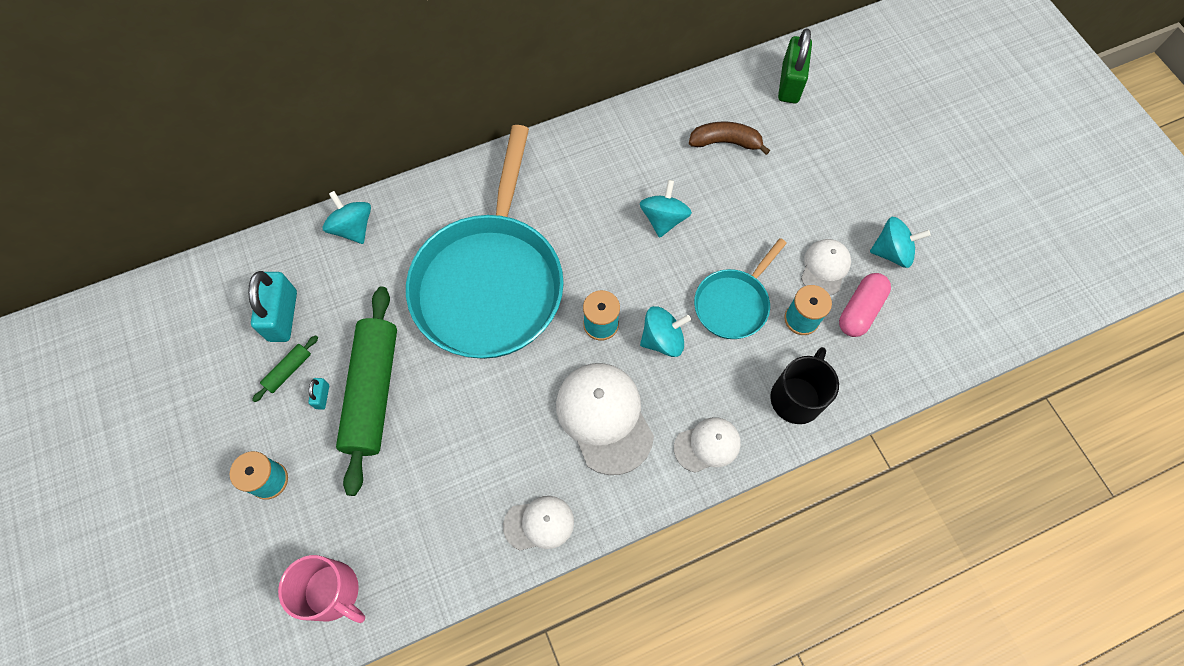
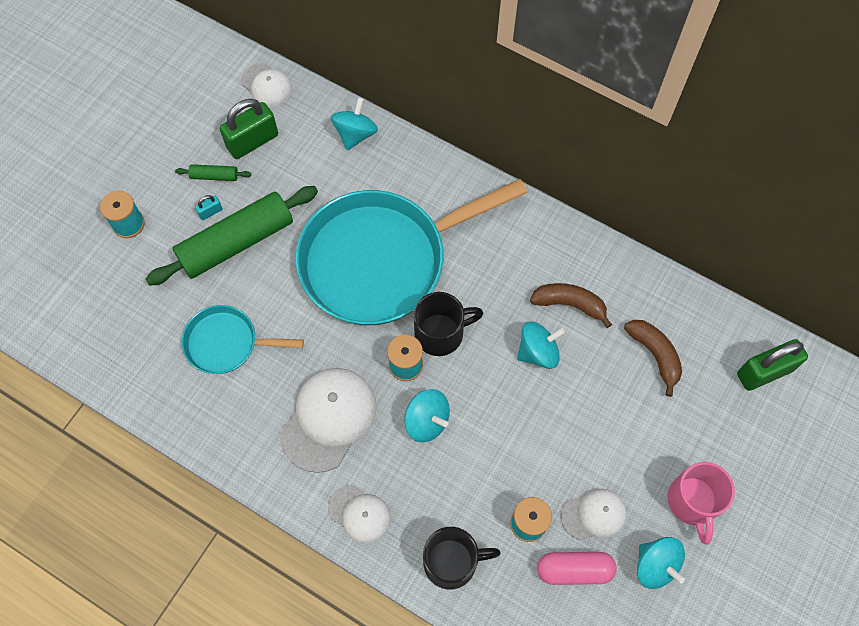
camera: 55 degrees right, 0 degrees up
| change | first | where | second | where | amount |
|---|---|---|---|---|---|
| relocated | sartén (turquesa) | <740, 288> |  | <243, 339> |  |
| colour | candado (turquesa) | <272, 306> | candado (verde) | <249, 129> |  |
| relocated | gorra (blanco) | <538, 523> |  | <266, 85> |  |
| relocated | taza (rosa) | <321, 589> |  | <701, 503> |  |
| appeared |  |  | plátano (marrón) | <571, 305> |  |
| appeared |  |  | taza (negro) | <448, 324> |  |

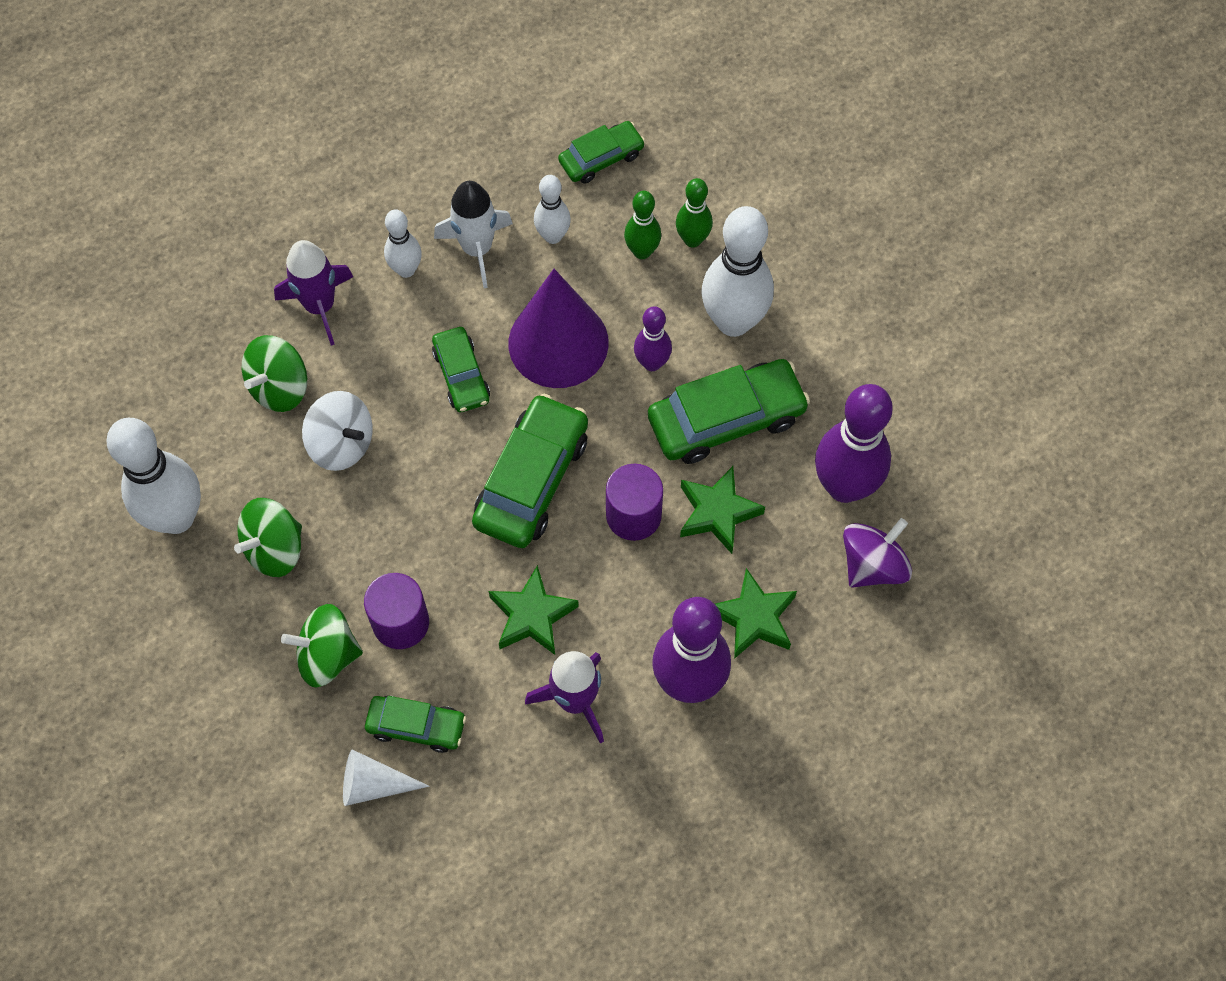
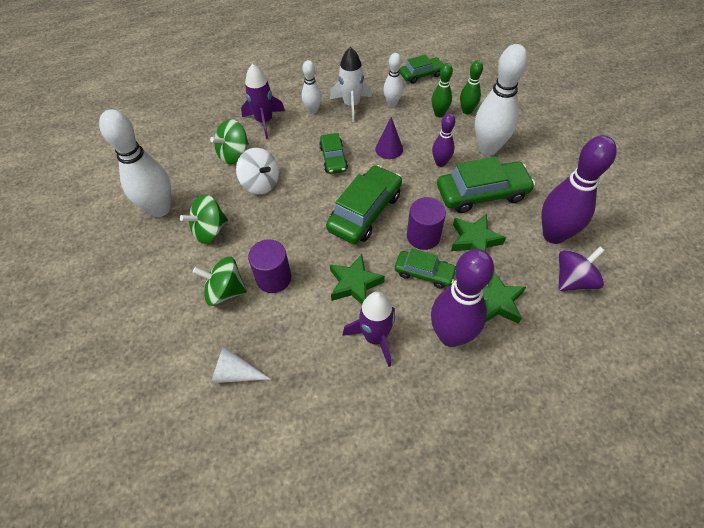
camera: 10 degrees right, 10 degrees down
| change | first | where | second | where | amount |
|---|---|---|---|---|---|
| size | cono (morado) | <558, 328> |  | <389, 138> | x0.50 |
| relocated | coche (verde) | <415, 724> |  | <425, 268> |  |

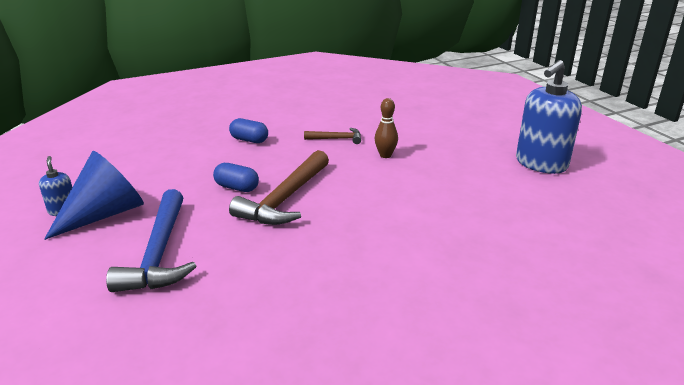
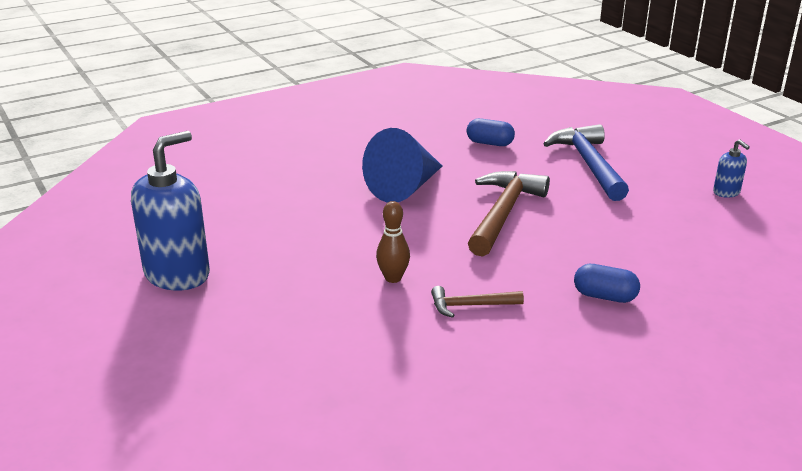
camera: 175 degrees right, 0 degrees up
| change | first | where | second | where | amount |
|---|---|---|---|---|---|
| relocated | cono (azul) | <94, 195> |  | <402, 165> |  |
| relocated | cápsula (azul) | <236, 177> |  | <491, 132> |  |

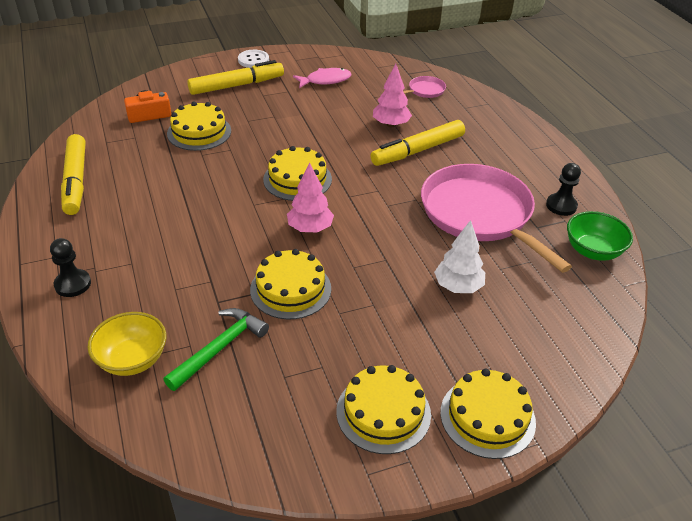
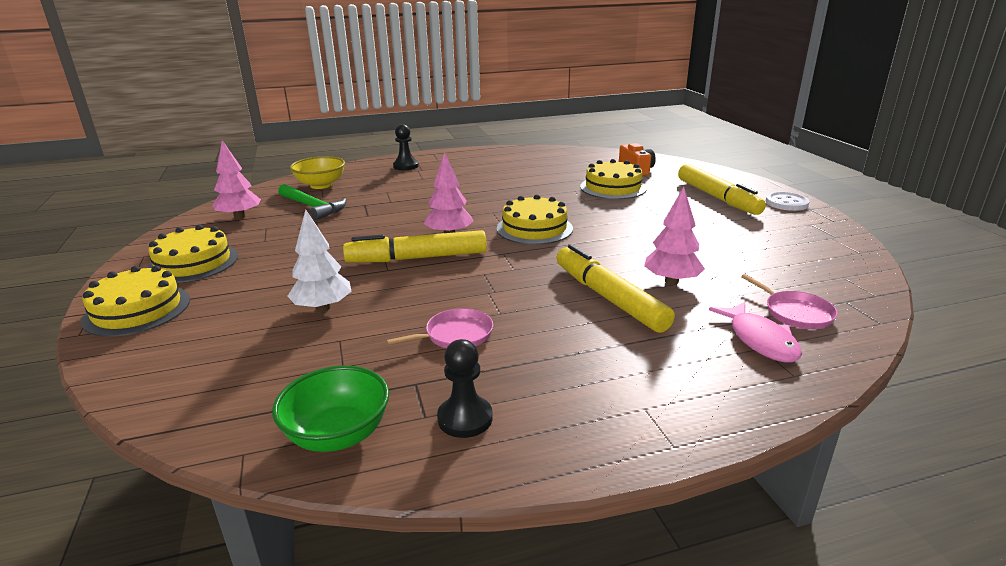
camera: 95 degrees right, 15 degrees down
| change | first | where | second | where | amount |
|---|---|---|---|---|---|
| relocated | pez (rosa) | <322, 78> |  | <755, 332> |  |
| relocated | rotulador (amarillo) | <73, 174> |  | <415, 246> |  |
| size | sartén (rosa) | <496, 218> |  | <439, 328> | x0.41 |
| missing | tarta (amarillo) | <290, 284> |  |  |  |
| appeared |  |  | árbol (rosa) | <236, 179> |  |

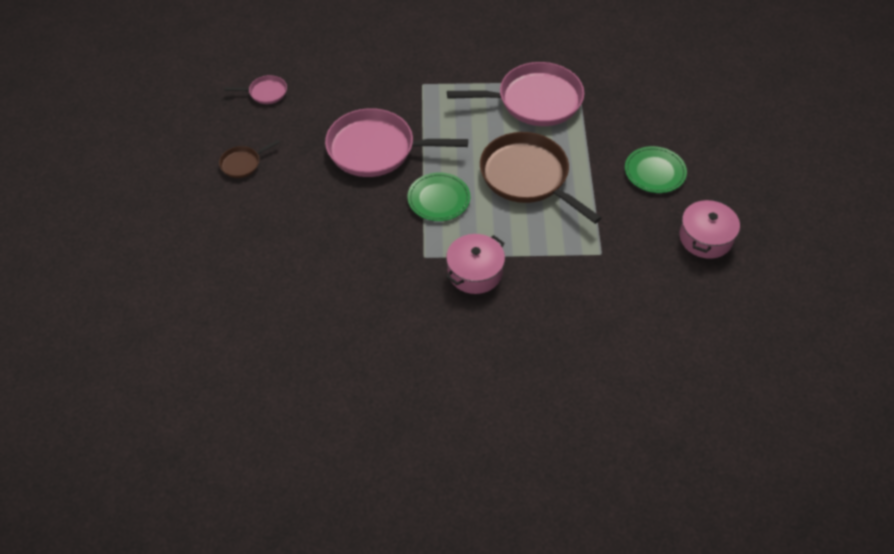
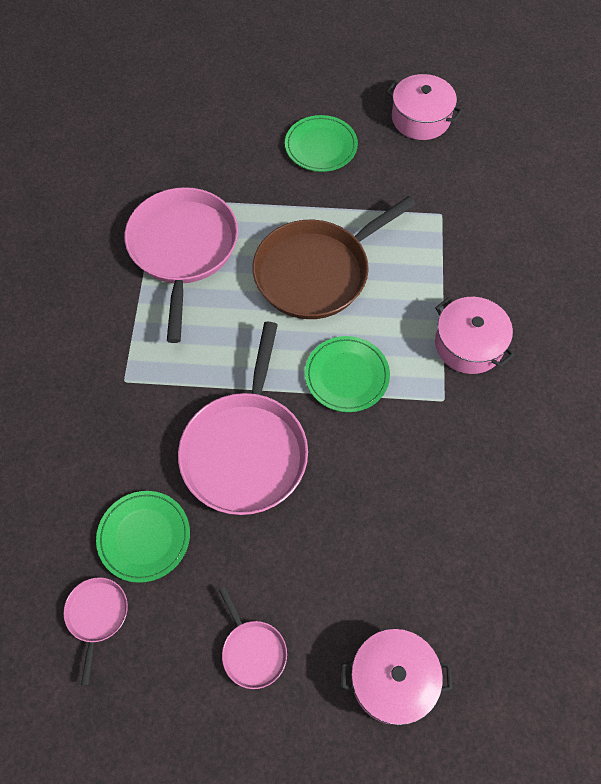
camera: 85 degrees left, 10 degrees up
| change | first | where | second | where | amount |
|---|---|---|---|---|---|
| colour | sartén (marrón) | <249, 159> | sartén (rosa) | <253, 638> |  |
| appeared |  |  | plato (verde) | <143, 537> |  |
| appeared |  |  | olla (rosa) | <396, 677> |  |

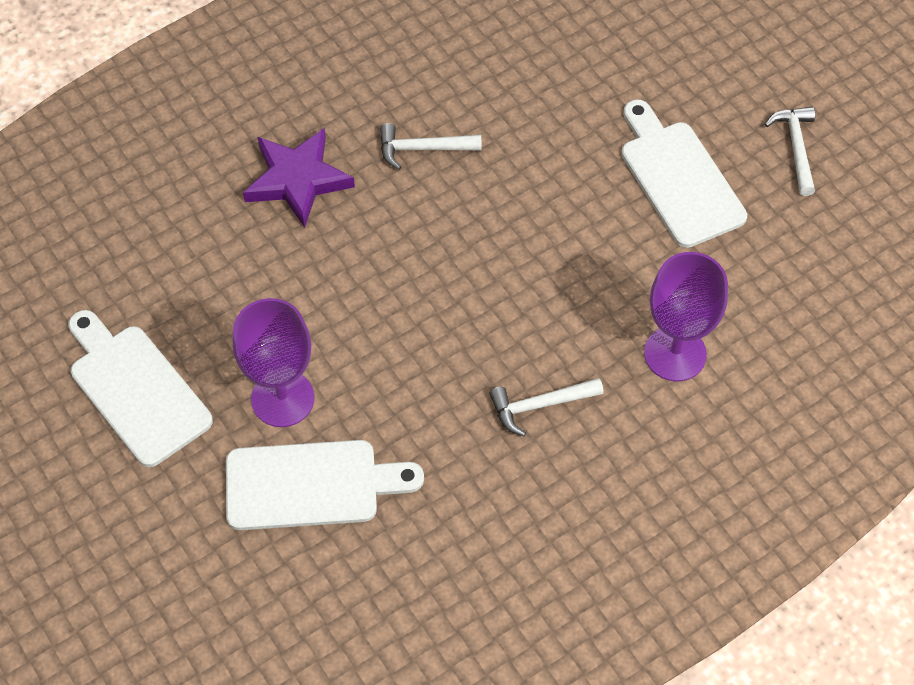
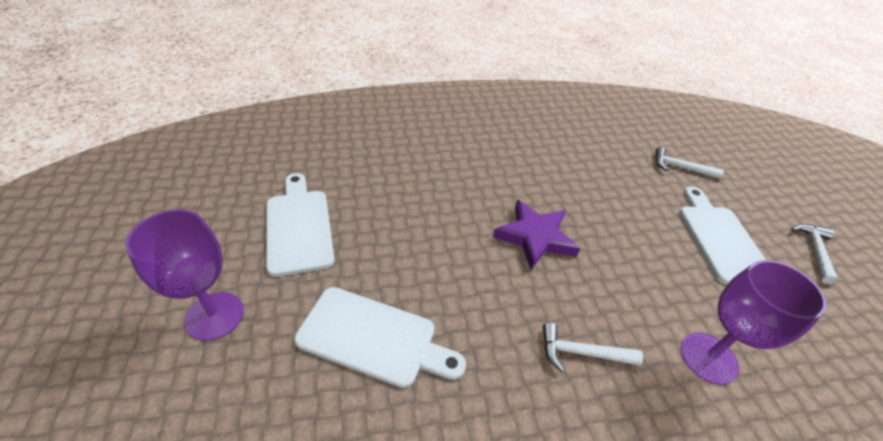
camera: 20 degrees right, 15 degrees down
| change | first | where | second | where | amount |
|---|---|---|---|---|---|
| relocated | martillo (blanco) | <431, 146> |  | <689, 163> |  |
| relocated | estrella (morado) | <299, 178> |  | <536, 235> |  |
| relocated | copa (morado) | <273, 362> |  | <184, 275> |  |

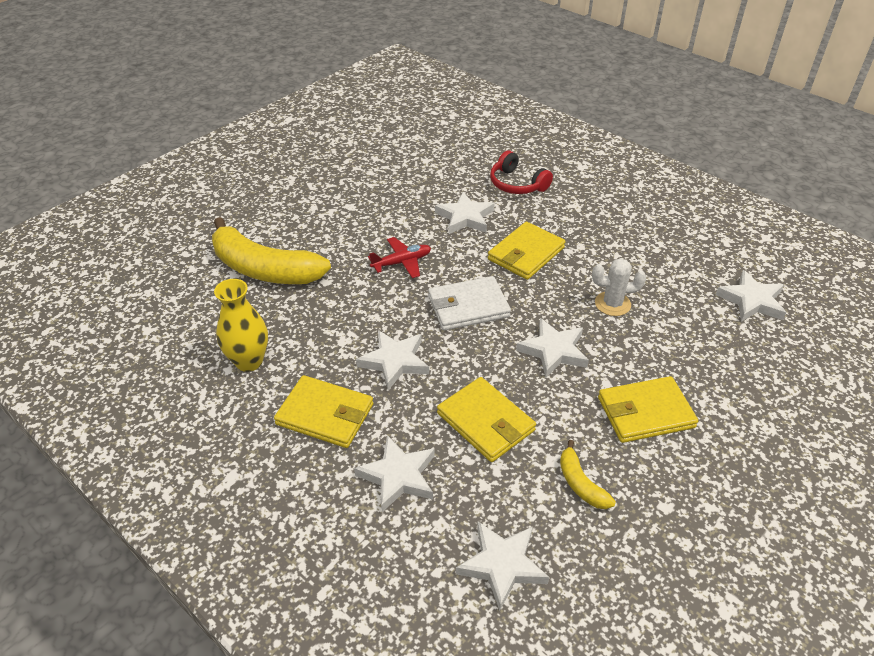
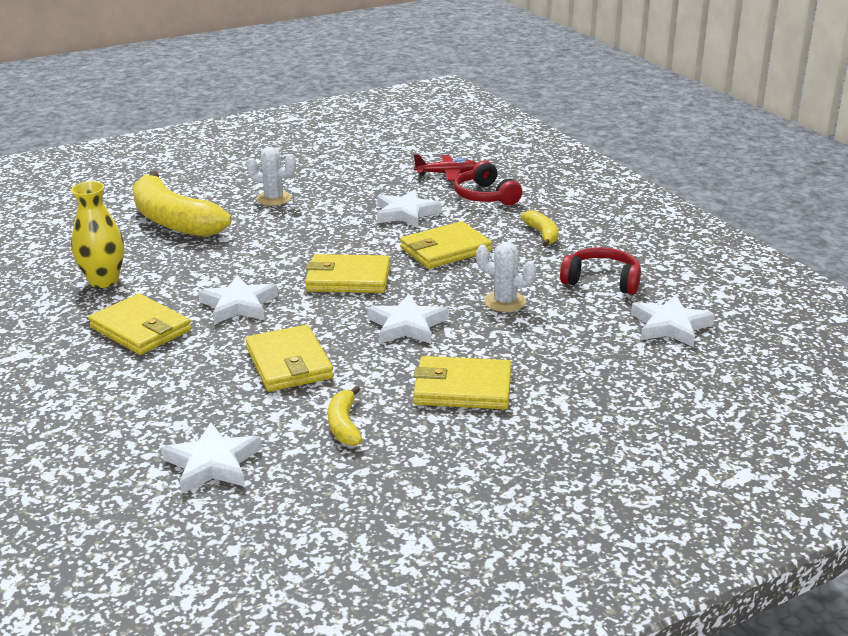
camera: 20 degrees right, 15 degrees down
| change | first | where | second | where | amount |
|---|---|---|---|---|---|
| relocated | avión (rojo) | <399, 257> |  | <445, 167> |  |
| colour | cartera (blanco) | <469, 303> | cartera (amarillo) | <347, 273> |  |
| missing | estrella (blanco) | <394, 473> |  |  |  |
| appeared |  |  | cactus (blanco) | <271, 176> |  |
| appeared |  |  | plátano (amarillo) | <539, 228> |  |
| appeared |  |  | auriculares (rojo) | <600, 271> |  |

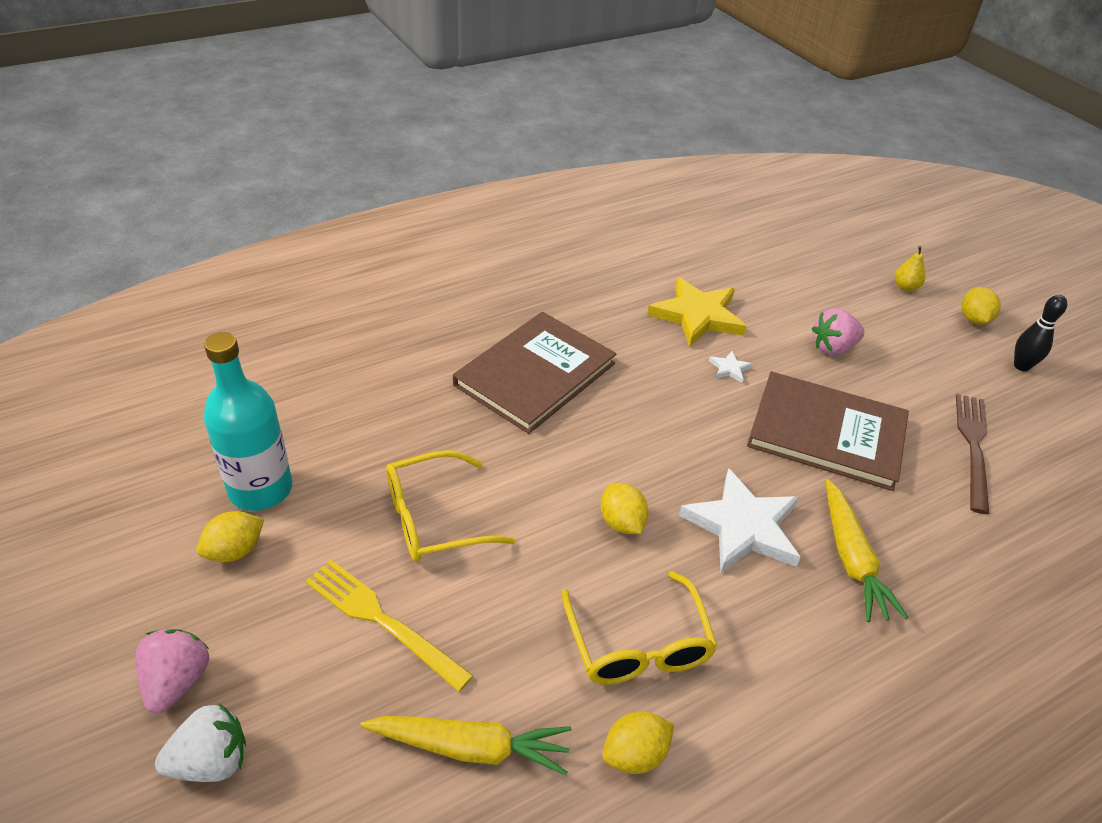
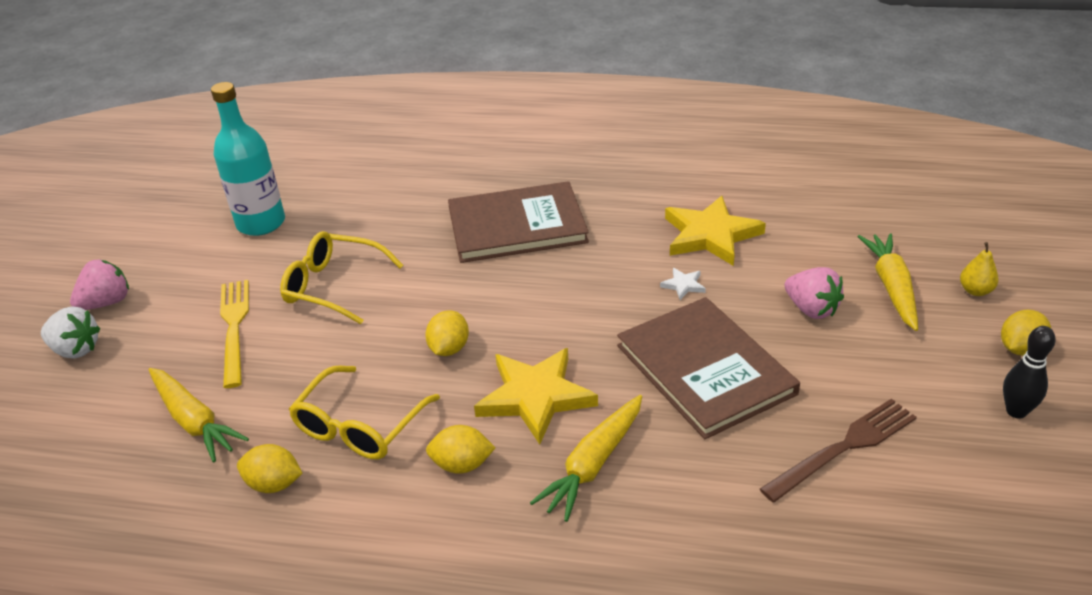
camera: 45 degrees right, 5 degrees down
| change | first | where | second | where | amount |
|---|---|---|---|---|---|
| spun | fresa (rosa) | <838, 331> |  | <814, 293> | 150 degrees counterclockwise |
| colour | estrella (blanco) | <740, 520> | estrella (amarillo) | <536, 396> |  |
| relocated | limón (amarillo) | <230, 536> |  | <460, 449> |  |
| appeared |  |  | zanahoria (amarillo) | <888, 282> |  |

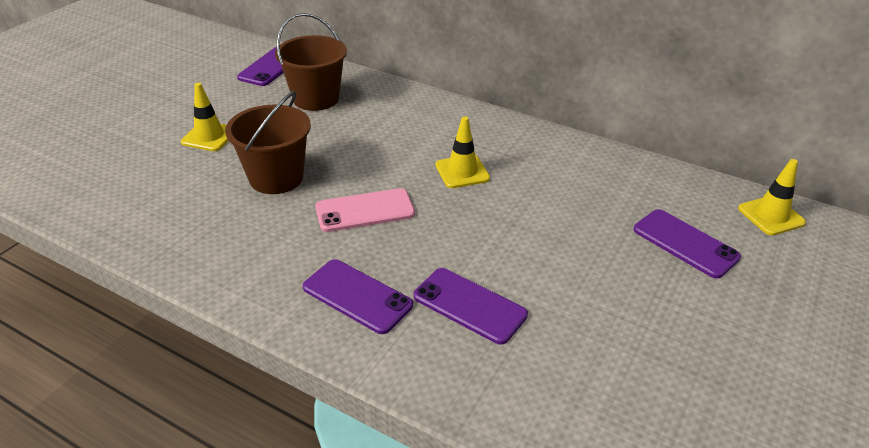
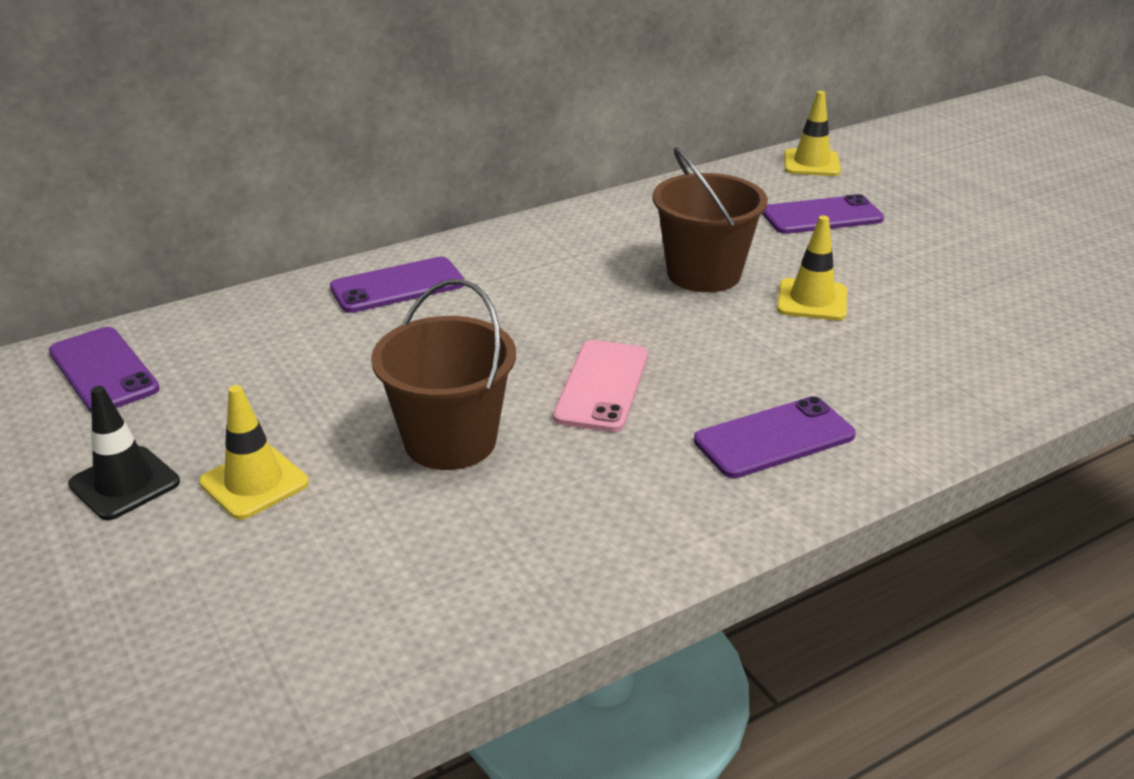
camera: 60 degrees left, 5 degrees down
| change | first | where | second | where | amount |
|---|---|---|---|---|---|
| relocated | balde (marrón) | <311, 62> |  | <710, 219> |  |
| relocated | cono de tráfico (amarillo) | <462, 152> |  | <812, 268> |  |
| relocated | móvil (morado) | <471, 306> |  | <397, 285> |  |
| appeared |  |  | cono de tráfico (negro) | <124, 453> |  |

